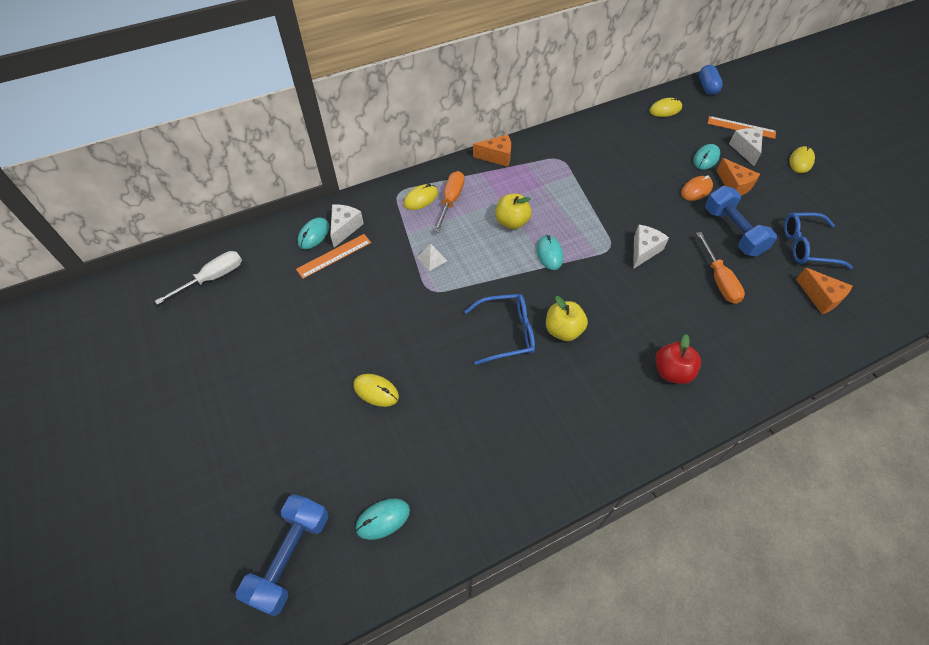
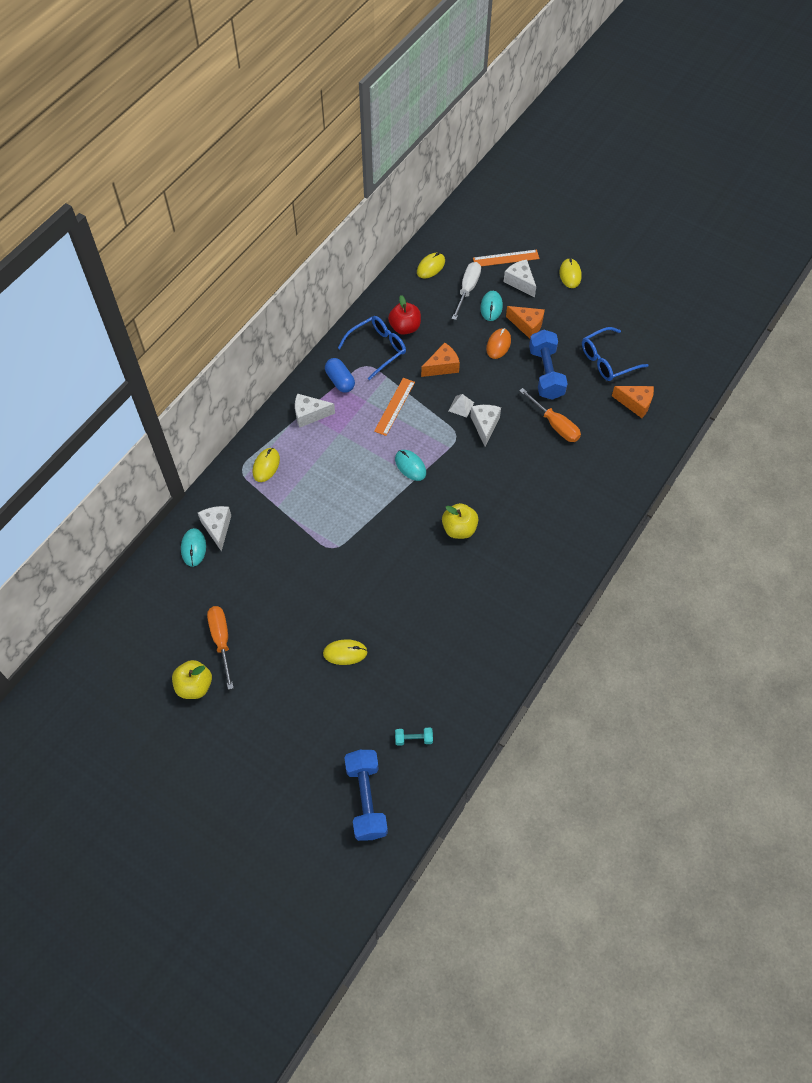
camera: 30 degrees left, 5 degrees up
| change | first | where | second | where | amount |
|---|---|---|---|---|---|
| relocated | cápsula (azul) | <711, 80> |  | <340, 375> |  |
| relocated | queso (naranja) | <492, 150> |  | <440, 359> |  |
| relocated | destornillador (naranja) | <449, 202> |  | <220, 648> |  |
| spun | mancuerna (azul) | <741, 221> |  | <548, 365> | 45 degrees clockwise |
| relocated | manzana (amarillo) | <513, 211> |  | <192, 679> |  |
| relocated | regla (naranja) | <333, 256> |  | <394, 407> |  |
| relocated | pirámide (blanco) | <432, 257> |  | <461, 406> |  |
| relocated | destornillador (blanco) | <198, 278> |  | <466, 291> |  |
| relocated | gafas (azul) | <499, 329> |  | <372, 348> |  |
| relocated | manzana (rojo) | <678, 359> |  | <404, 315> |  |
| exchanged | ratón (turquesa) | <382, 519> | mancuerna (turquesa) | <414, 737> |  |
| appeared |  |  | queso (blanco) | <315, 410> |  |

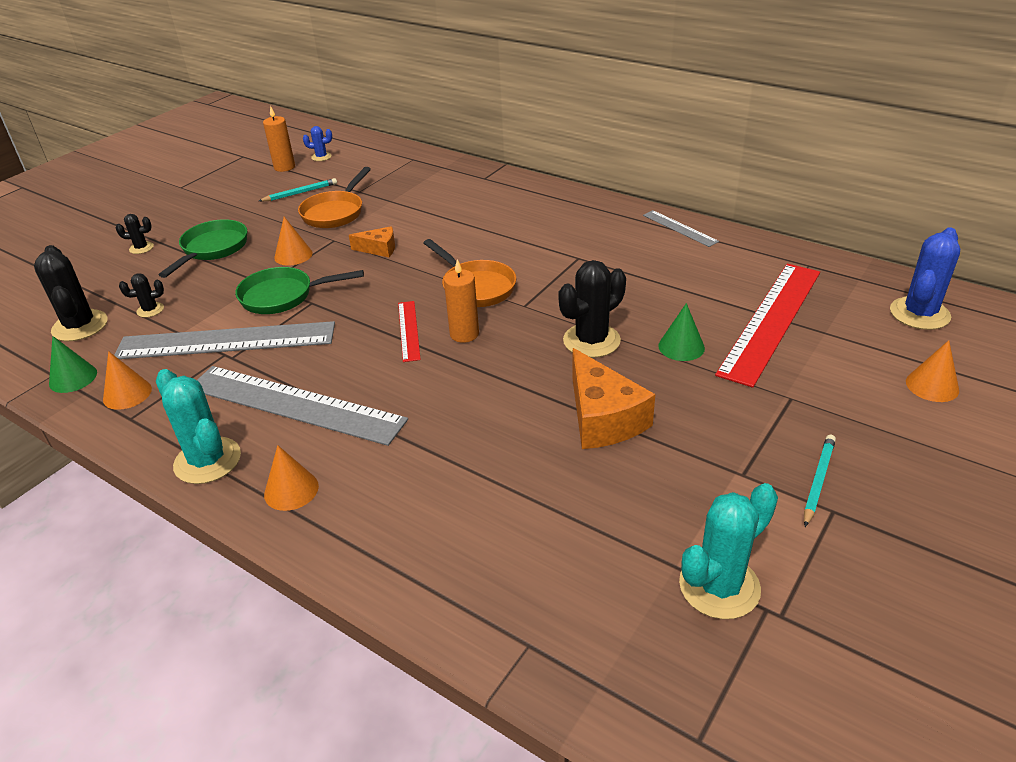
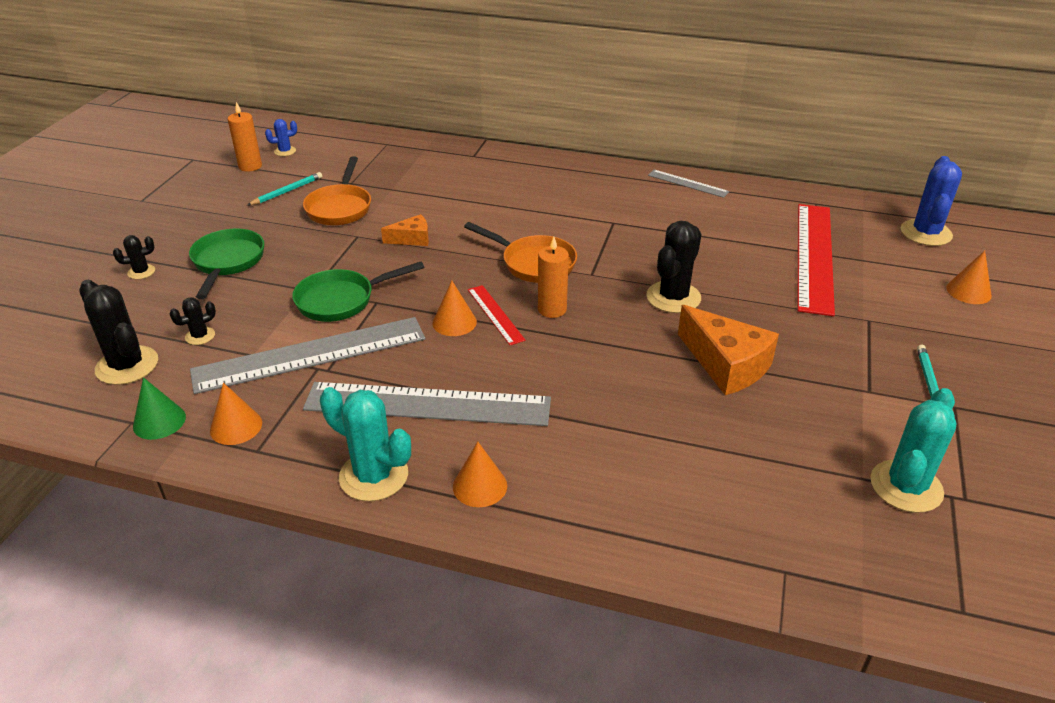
camera: 20 degrees left, 0 degrees up
| change | first | where | second | where | amount |
|---|---|---|---|---|---|
| relocated | cono (naranja) | <293, 241> |  | <454, 308> |  |
| missing | cono (verde) | <681, 332> |  |  |  |

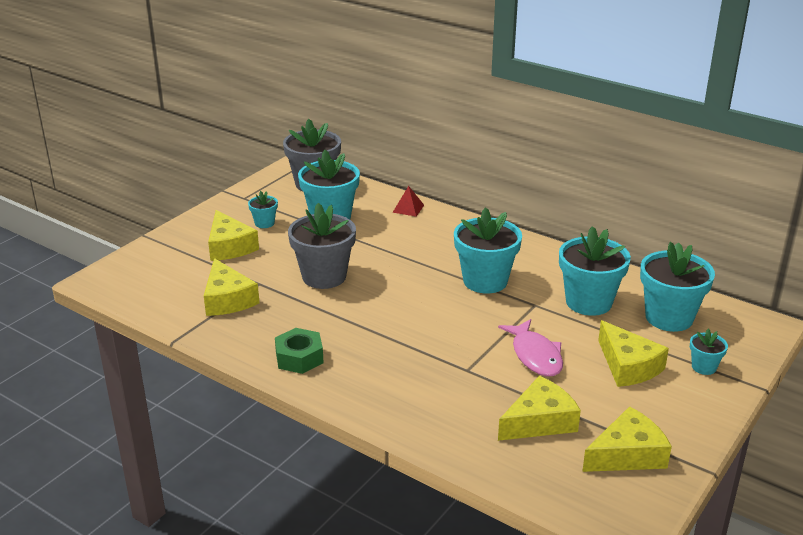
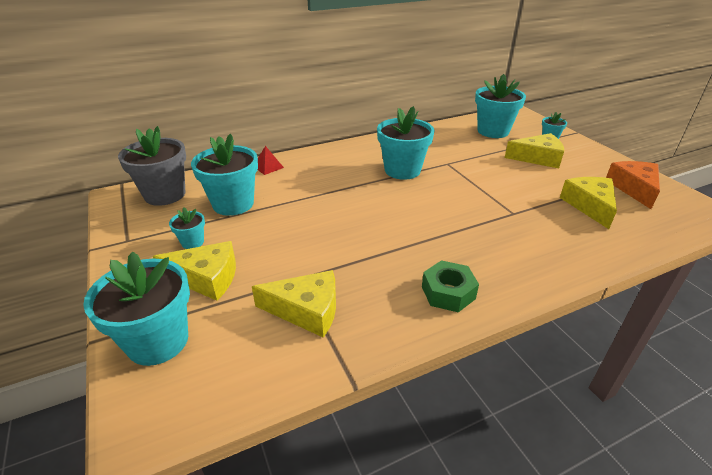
camera: 60 degrees left, 5 degrees up
| change | first | where | second | where | amount |
|---|---|---|---|---|---|
| missing | maceta (gris) | <322, 246> |  |  |  |
| relocated | maceta (turquesa) | <595, 271> |  | <136, 309> |  |
| missing | pez (rosa) | <530, 347> |  |  |  |
| colour | queso (amarillo) | <627, 439> | queso (naranja) | <633, 185> |  |

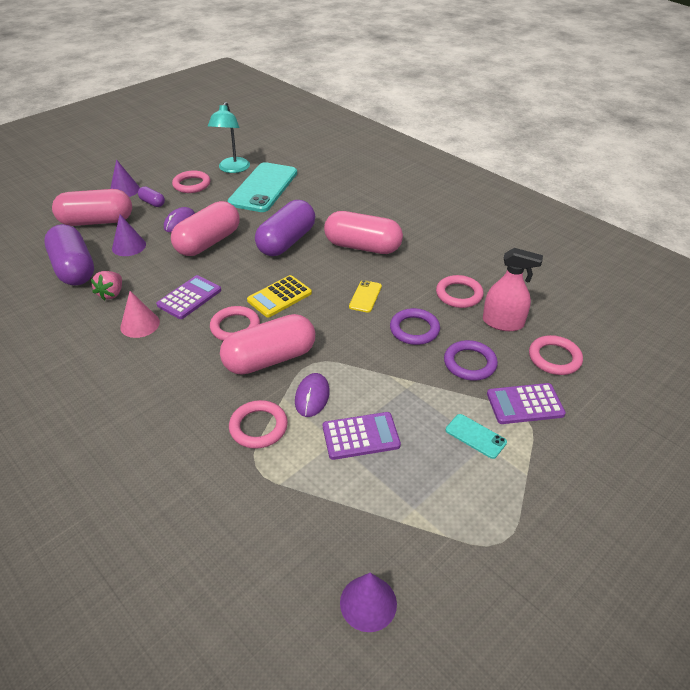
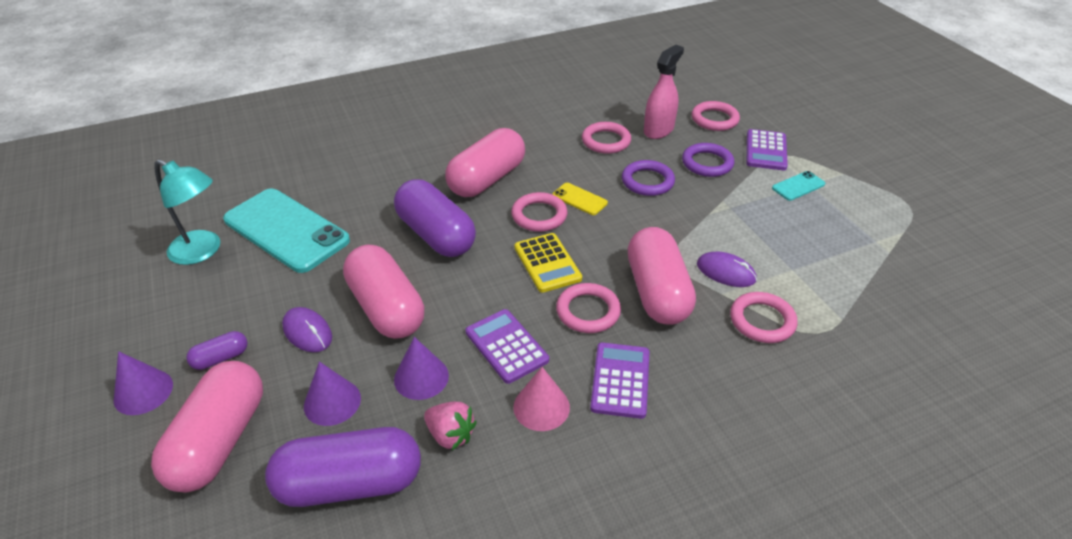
camera: 70 degrees left, 0 degrees up
| change | first | where | second | where | amount |
|---|---|---|---|---|---|
| relocated | anillo (rosa) | <191, 181> |  | <539, 212> |  |
| relocated | calculadora (morado) | <362, 436> |  | <620, 380> |  |
| relocated | cono (morado) | <368, 602> |  | <421, 368> |  |

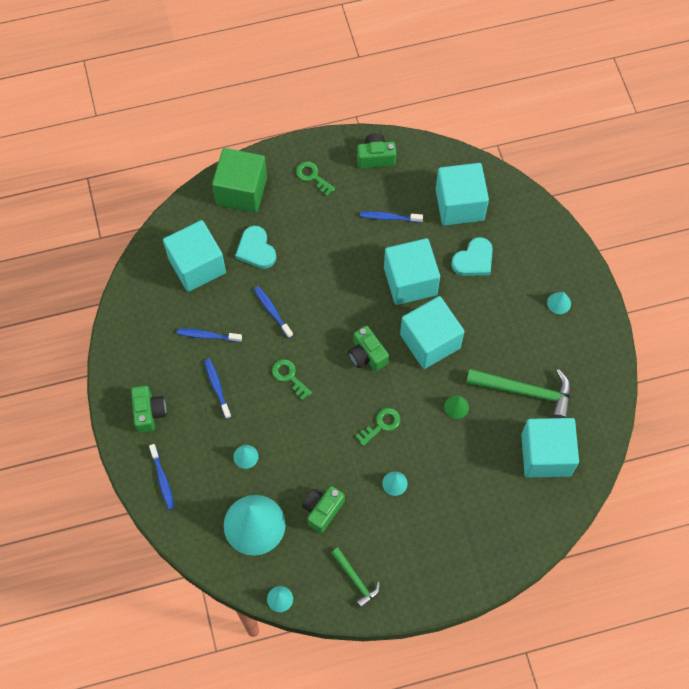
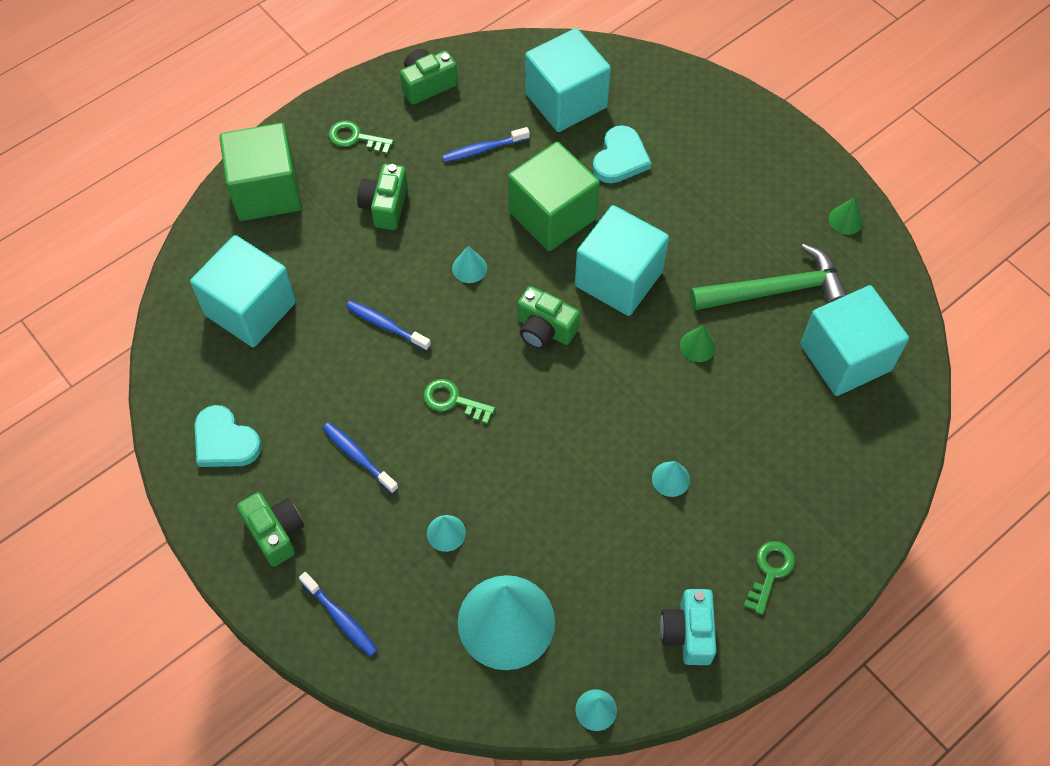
camera: 25 degrees left, 5 degrees down
| change | first | where | second | where | amount |
|---|---|---|---|---|---|
| relocated | corazón (turquesa) | <255, 247> |  | <228, 436> |  |
| colour | cubo (turquesa) | <412, 271> | cubo (verde) | <554, 196> |  |
| relocated | cono (turquesa) | <559, 303> |  | <469, 264> |  |
| missing | cepillo de dientes (azul) | <209, 335> |  |  |  |
| relocated | llave (verde) | <378, 427> |  | <769, 578> |  |
| relocated | cámara (verde) | <323, 509> |  | <382, 197> |  |
| exchanged | martillo (verde) | <355, 578> | cámara (turquesa) | <688, 627> |  |
| appeared |  |  | cono (verde) | <846, 216> |  |

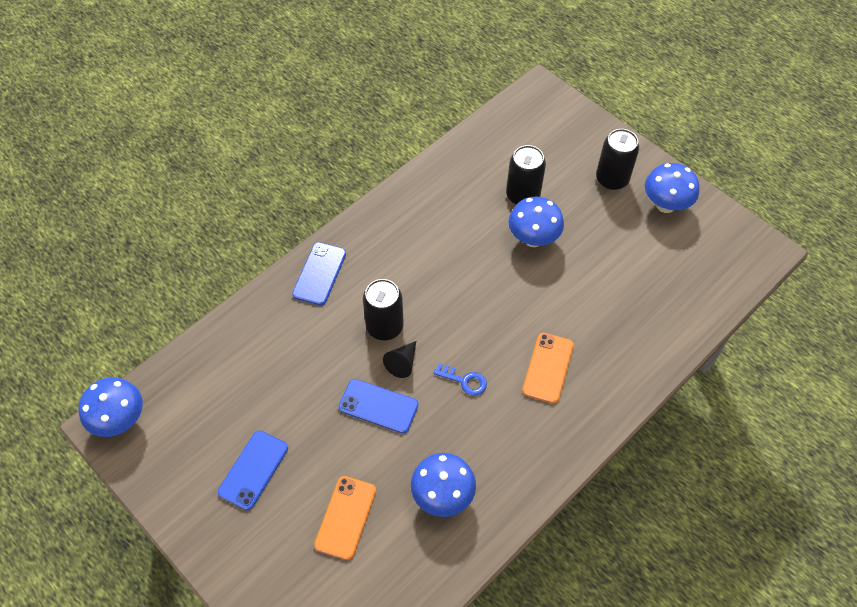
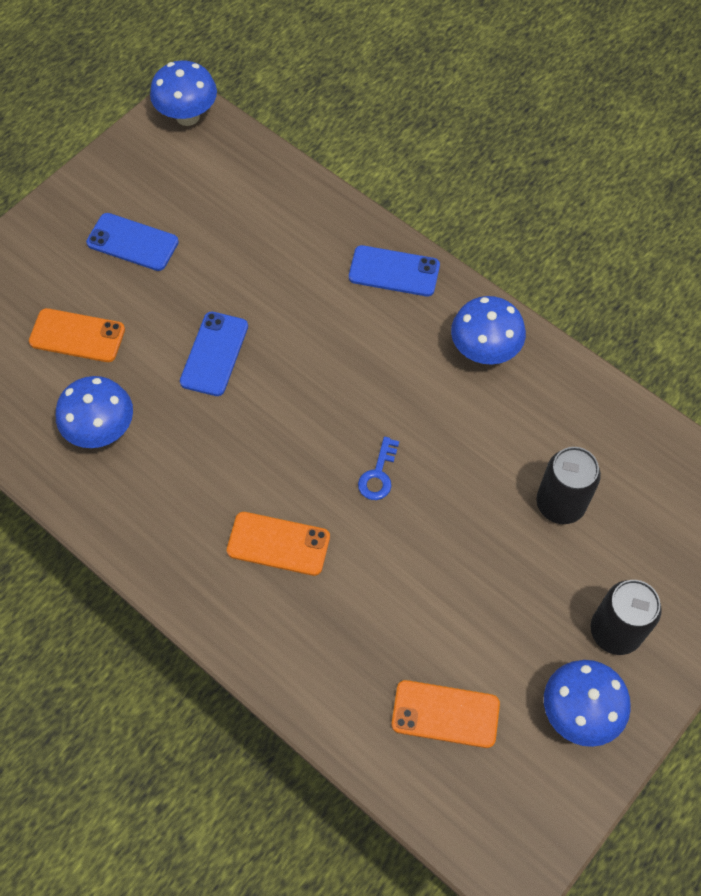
camera: 85 degrees right, 5 degrees up
| change | first | where | second | where | amount |
|---|---|---|---|---|---|
| relocated | seta (azul) | <536, 222> |  | <488, 330> |  |
| missing | lata (negro) | <383, 309> |  |  |  |
| missing | cono (negro) | <399, 359> |  |  |  |
| relocated | llave (azul) | <460, 379> |  | <378, 468> |  |
| appeared |  |  | móvil (naranja) | <446, 714> |  |

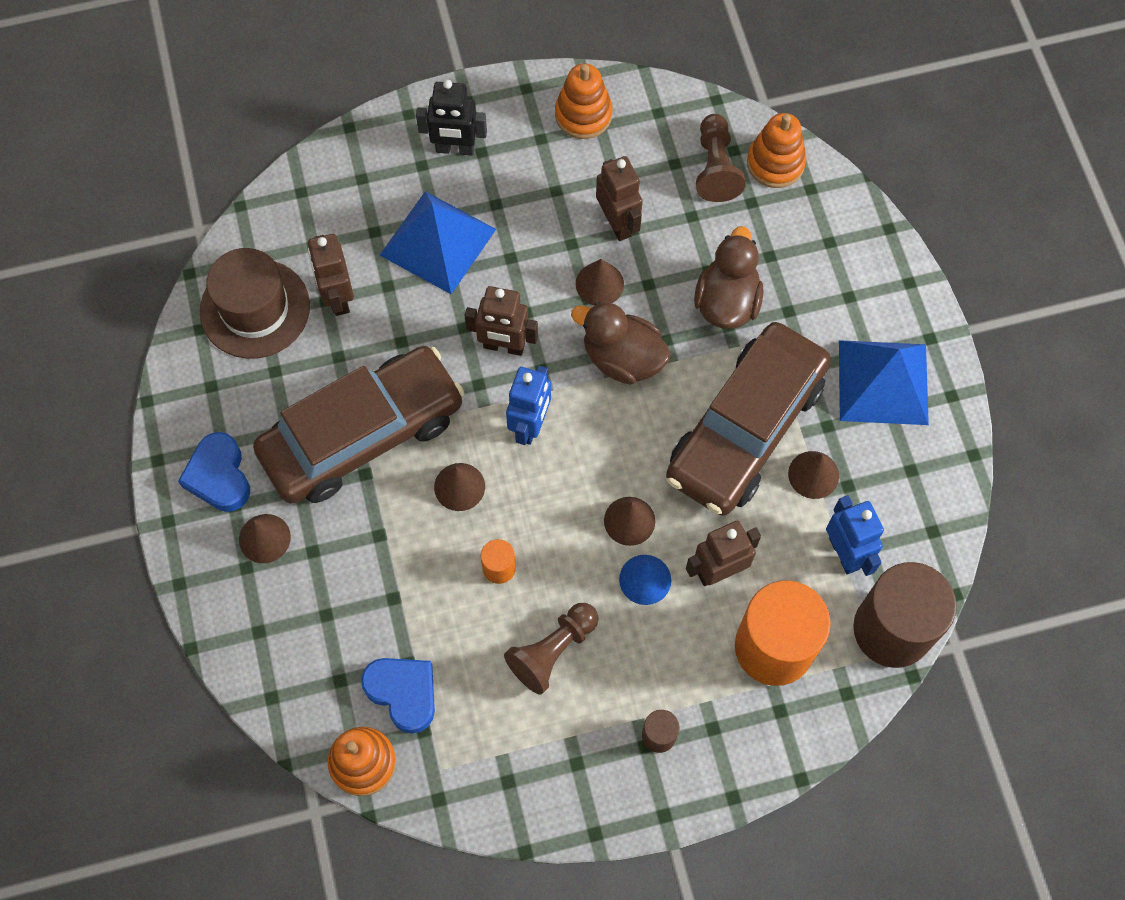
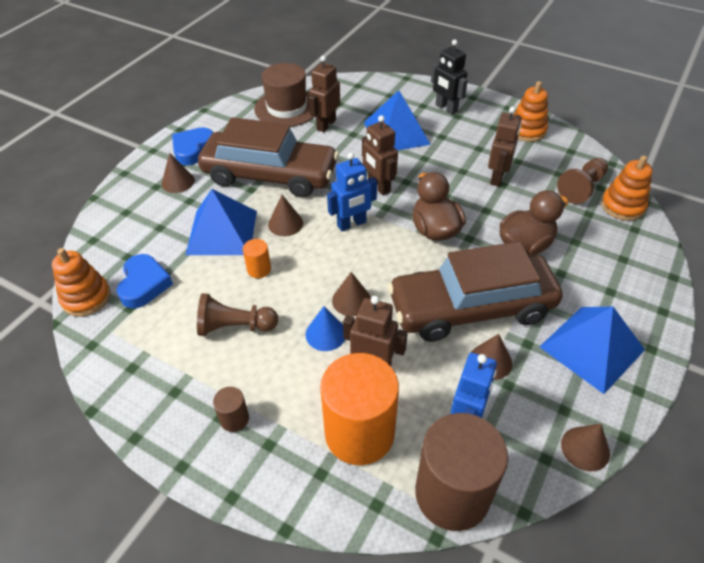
camera: 45 degrees right, 20 degrees down
| change | first | where | second | where | amount |
|---|---|---|---|---|---|
| relocated | cono (marrón) | <600, 282> |  | <585, 448> |  |
| appeared |  |  | pirámide (azul) | <221, 222> |  |

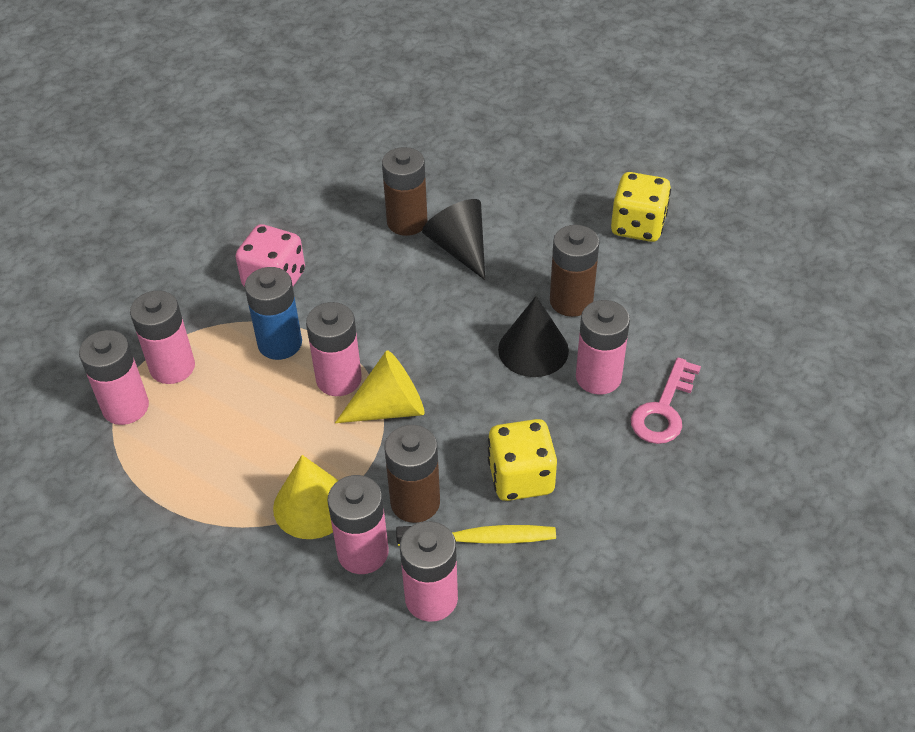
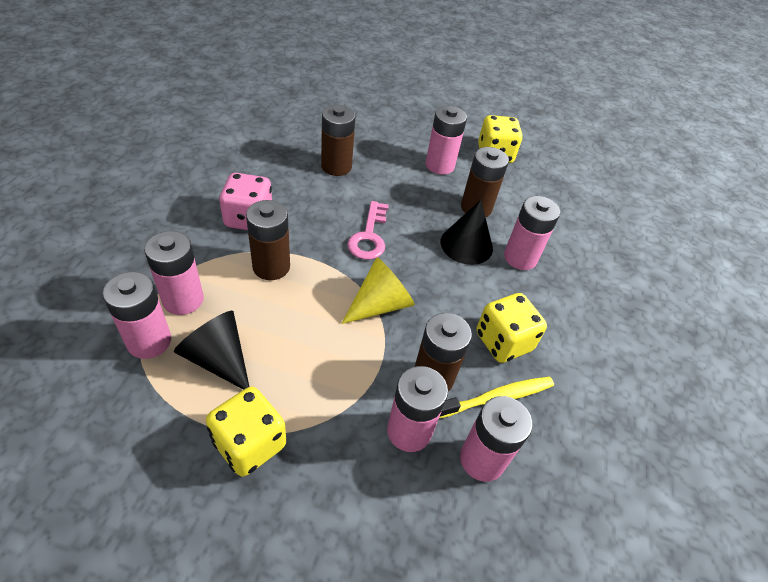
camera: 25 degrees left, 0 degrees up
| change | first | where | second | where | amount |
|---|---|---|---|---|---|
| relocated | cono (negro) | <453, 239> |  | <212, 350> |  |
| colour | pila (azul) | <273, 313> | pila (marrón) | <268, 240> |  |
| relocated | pila (rosa) | <334, 349> |  | <446, 140> |  |
| relocated | llave (rosa) | <666, 400> |  | <368, 230> |  |
| missing | cono (amarillo) | <306, 497> |  |  |  |
| appeared |  |  | dado (amarillo) | <246, 432> |  |

